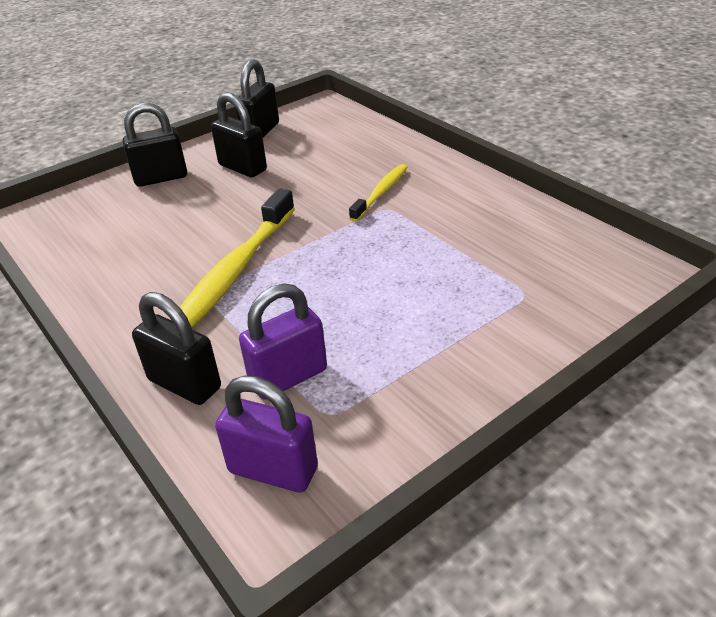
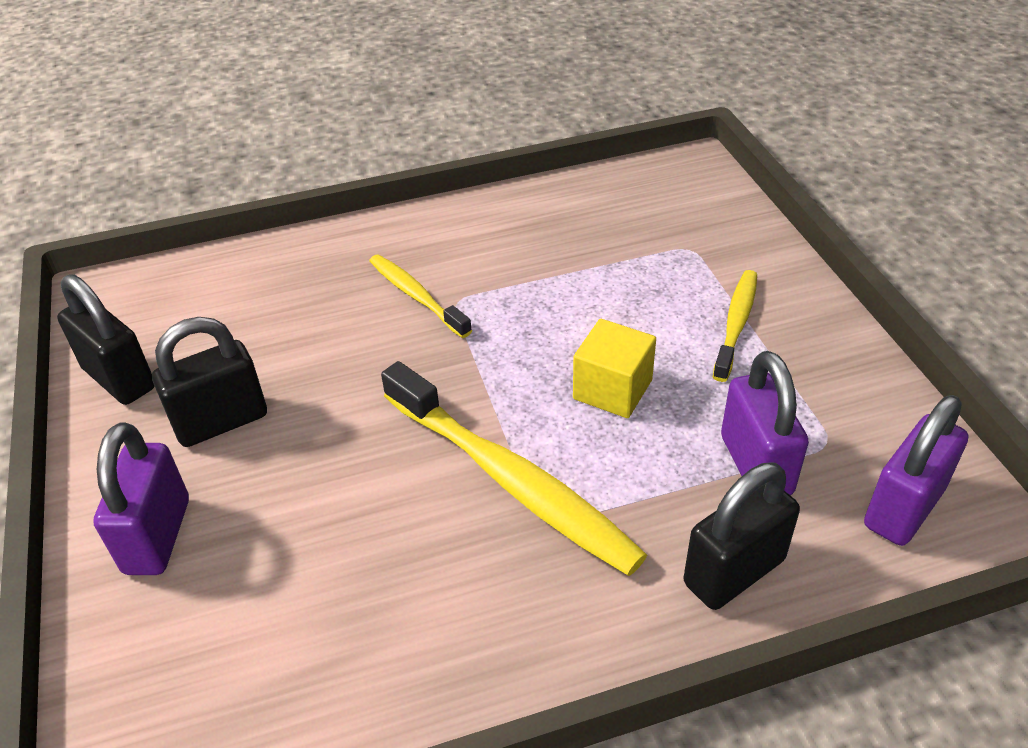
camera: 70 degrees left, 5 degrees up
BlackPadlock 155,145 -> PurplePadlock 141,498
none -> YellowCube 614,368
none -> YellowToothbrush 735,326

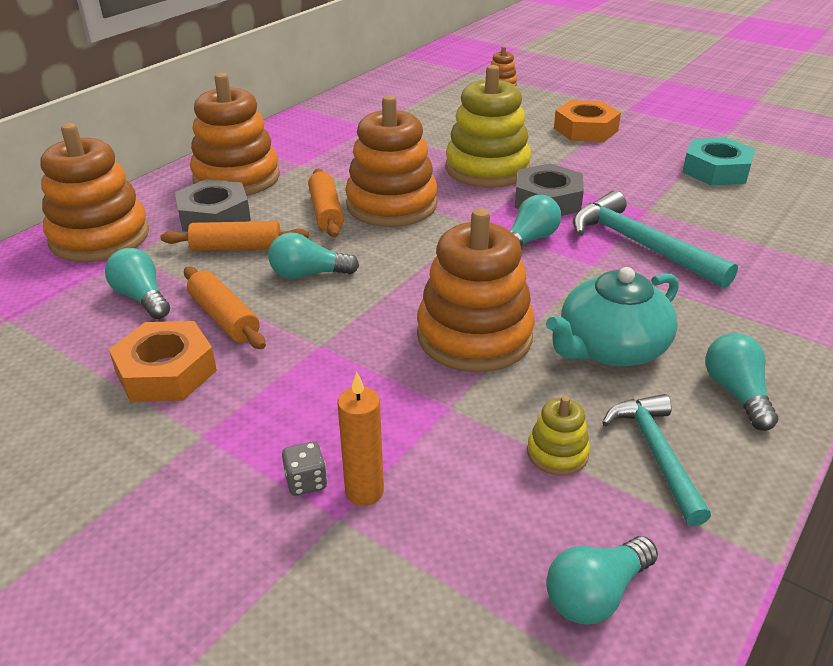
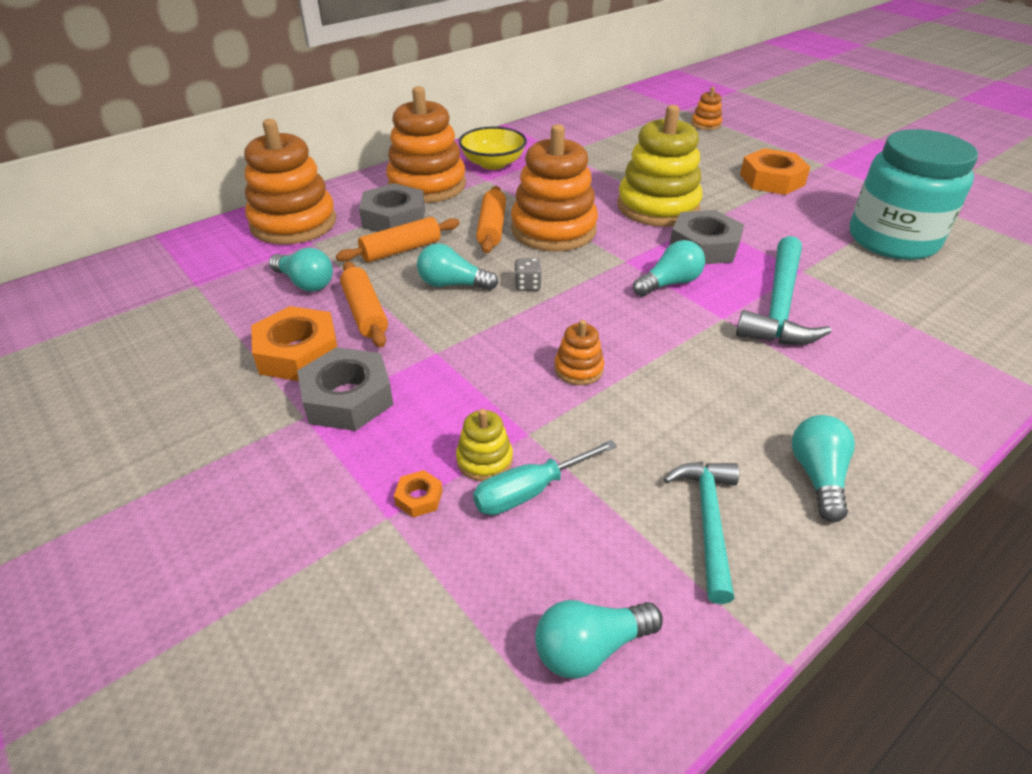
camera: 15 degrees right, 5 degrees up
TurquoiseLightBulb 137,283 -> TurquoiseLightBulb 301,270, 150 degrees clockwise
OrangeRollingPin 235,236 -> OrangeRollingPin 398,239, 45 degrees counterclockwise
GreyDice 304,468 -> GreyDice 528,274, shifted
OrangeCandle 360,439 -> OrangeNut 418,493
OrangeStackingToy 476,290 -> OrangeStackingToy 579,352, x0.44
YellowStackingToy 558,436 -> YellowStackingToy 484,445, shifted
TurquoiseTeapot 612,316 -> none
TurquoiseHammer 655,240 -> TurquoiseHammer 783,290, 135 degrees counterclockwise
TurquoiseNut 718,161 -> TurquoiseJar 914,194
none -> GreyNut 345,389
none -> YellowBowl 493,148
none -> TurquoiseScrewdriver 545,477

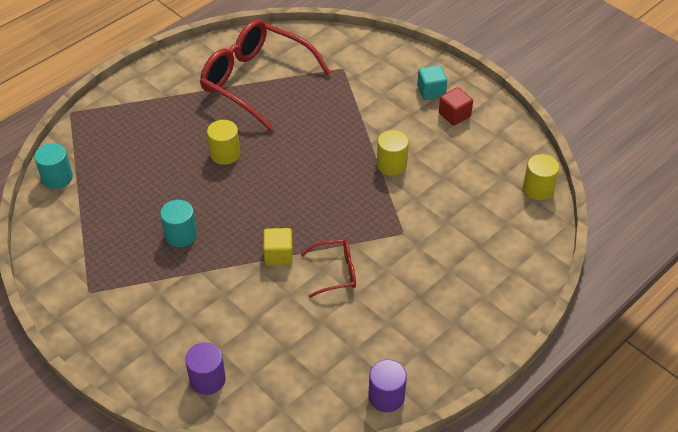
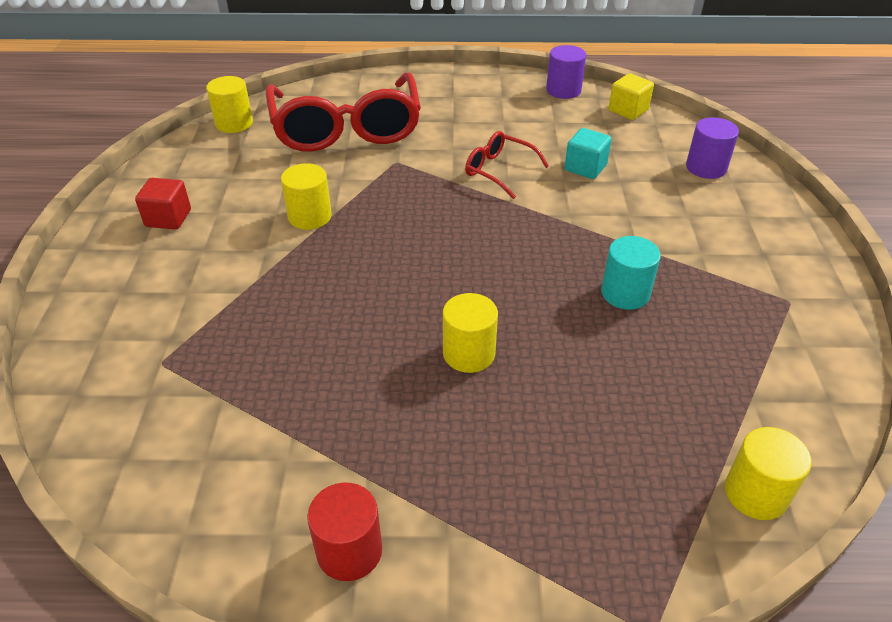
camera: 135 degrees left, 5 degrees down
TurquoiseCylinder 53,166 -> YellowCylinder 768,473
RedGlasses 265,75 -> RedGlasses 343,112, shifted
YellowCube 278,246 -> YellowCube 631,96, shifted
TurquoiseCube 432,82 -> TurquoiseCube 588,153, shifted
none -> RedCylinder 344,532

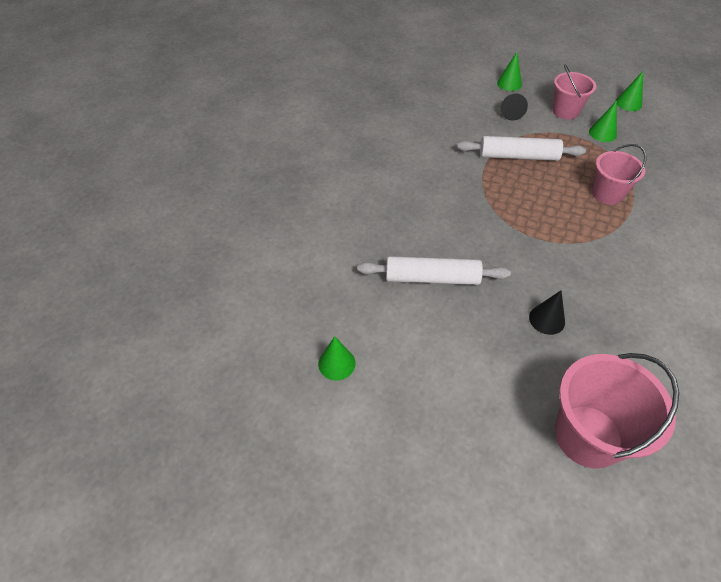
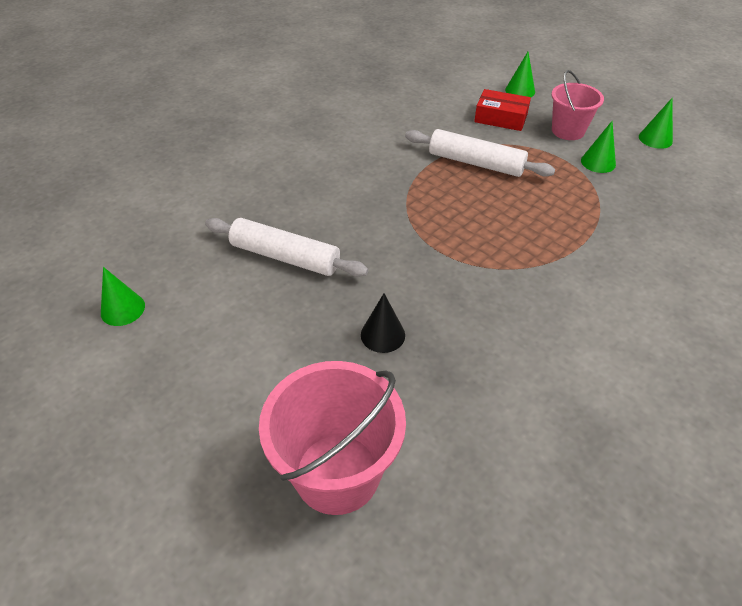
camera: 20 degrees right, 5 degrees down
BlackCone 514,107 -> RedBox 502,110
PinkBucket 619,174 -> none

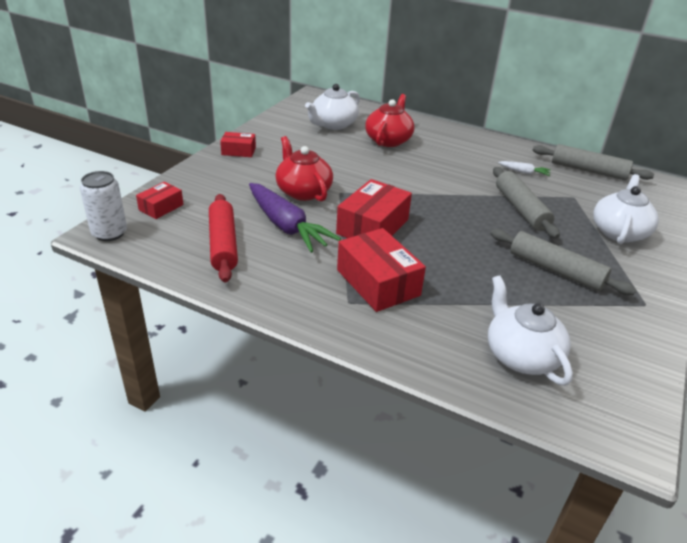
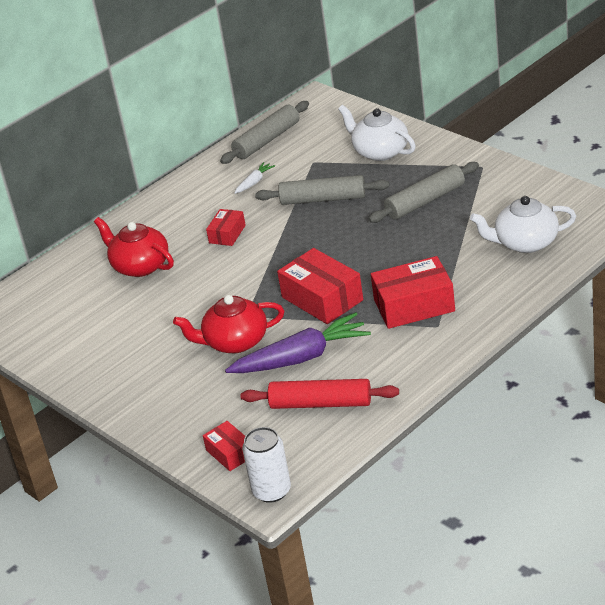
camera: 65 degrees left, 0 degrees up
RedBox 238,144 -> RedBox 226,227, shifted
WhiteTeapot 332,107 -> none

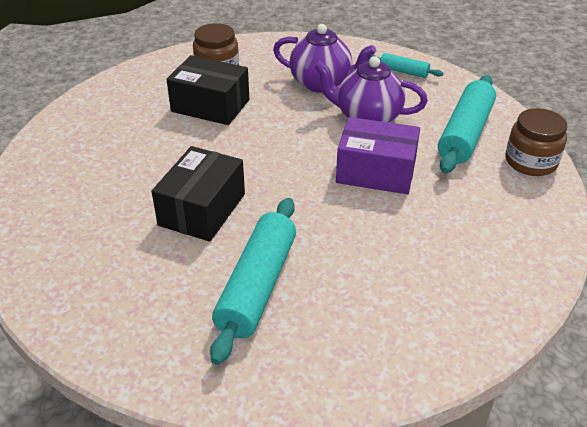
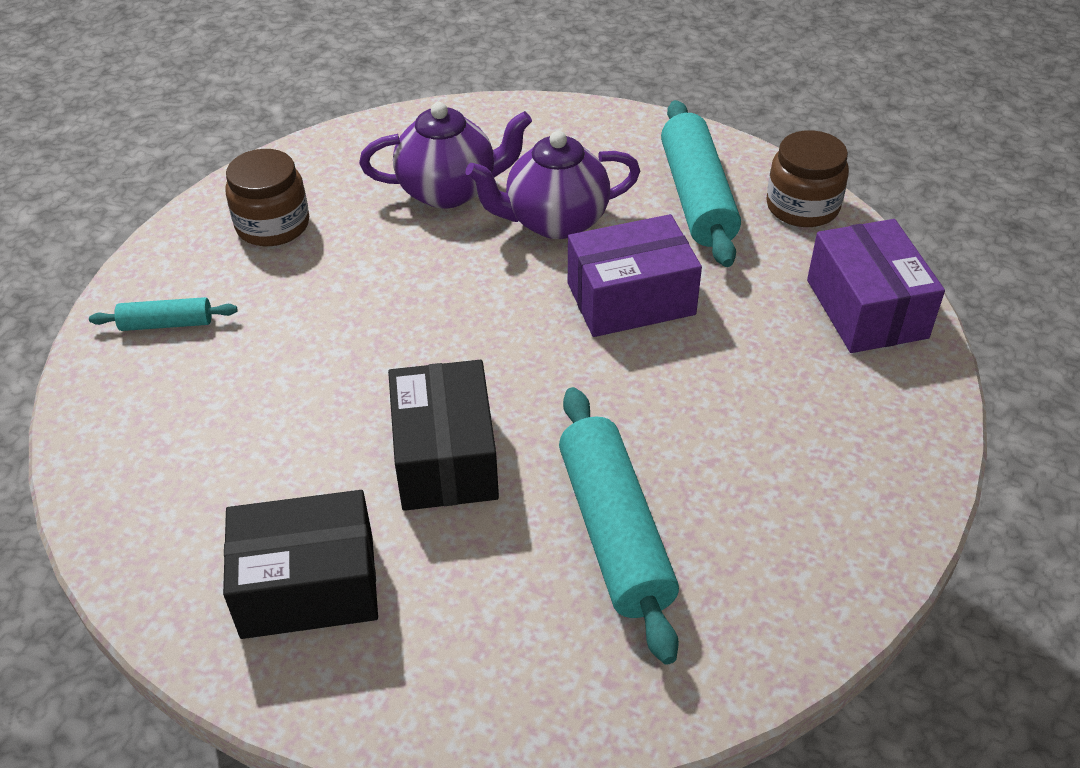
camera: 30 degrees left, 5 degrees up
BlackBox 207,90 -> BlackBox 300,564, shifted
TurquoiseRollingPin 406,65 -> TurquoiseRollingPin 163,314, shifted
none -> PurpleBox 876,286

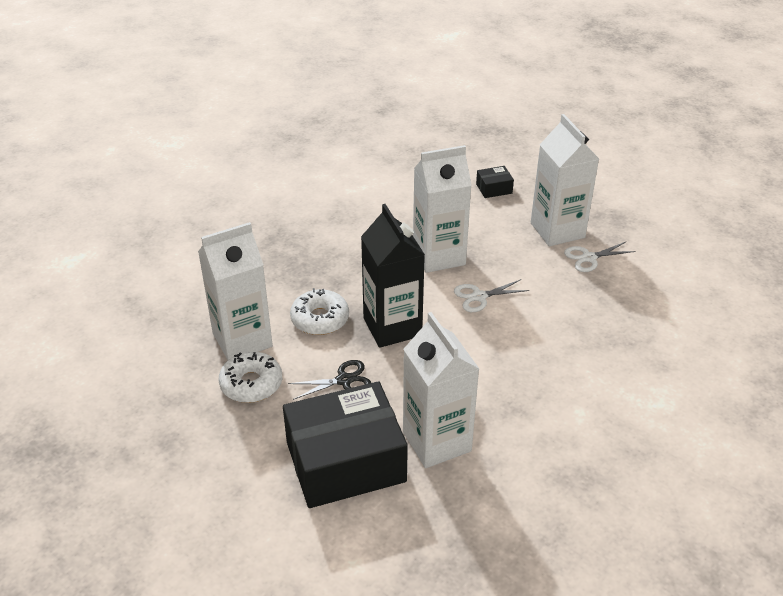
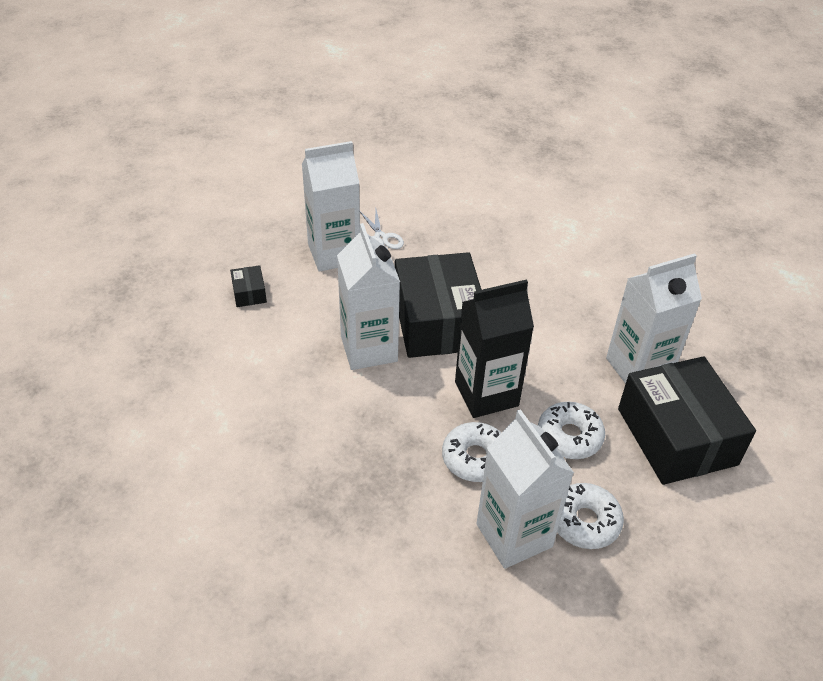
camera: 90 degrees left, 5 degrees up
BlackScissors 329,380 -> WhiteDonut 571,430
WhiteScissors 491,295 -> BlackBox 438,305

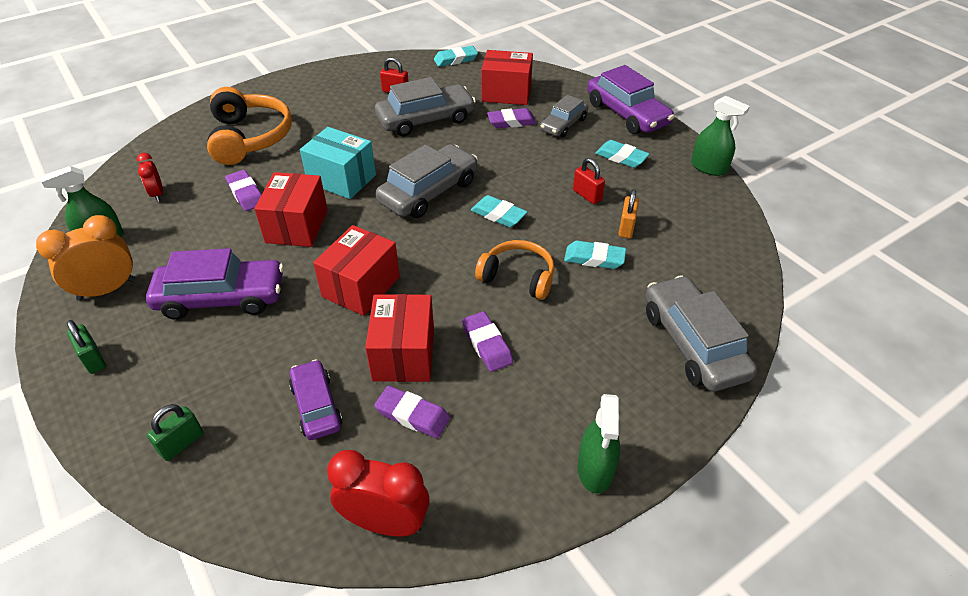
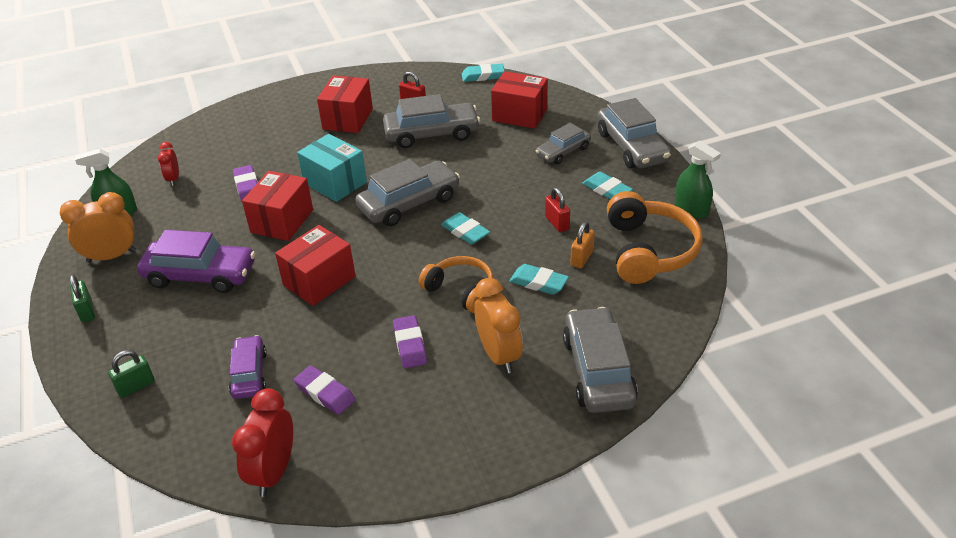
camera: 15 degrees right, 5 degrees down
OrangeHeadphones 249,126 -> OrangeHeadphones 654,237, shifted
RedClock 378,493 -> RedClock 262,442, 105 degrees counterclockwise
RedBox 399,338 -> RedBox 345,104, shifted
PurpleEraser 512,118 -> none
GreenSprayBottle 599,443 -> none
PurpleCar 630,99 -> GreyCar 634,133
none -> OrangeClock 498,326

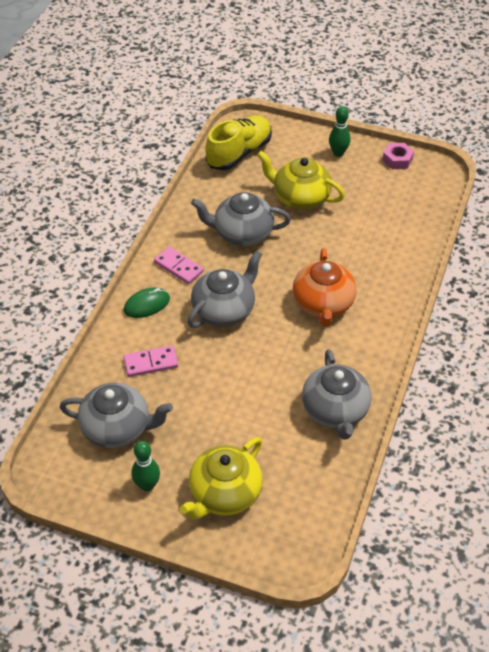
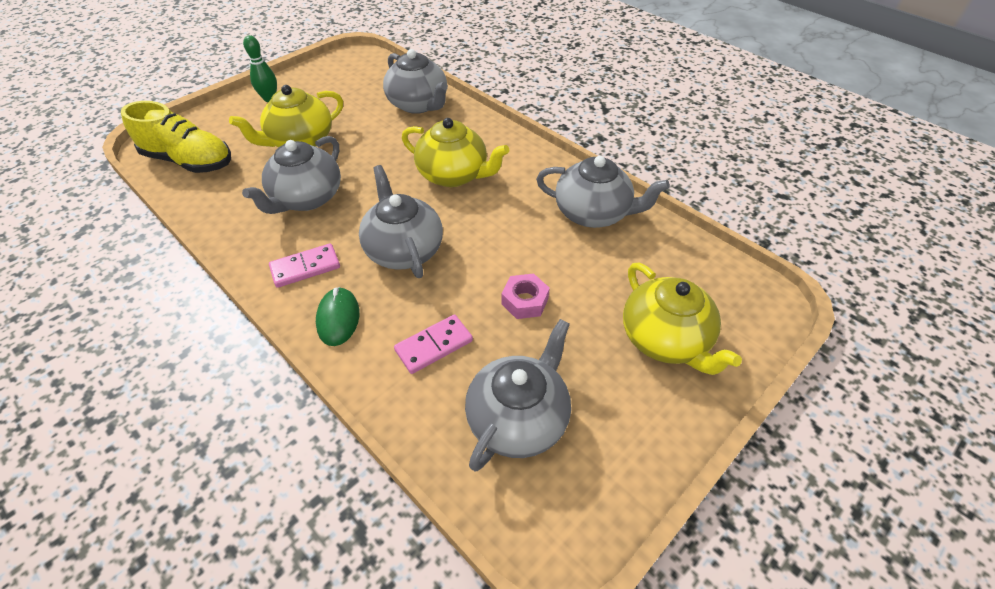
camera: 65 degrees left, 0 degrees up
PinkDomino 150,361 -> PinkDomino 433,344, 45 degrees clockwise
GreenBowlingPin 146,466 -> none
YellowShoe 238,143 -> YellowShoe 176,137, 135 degrees clockwise
OrangeTeapot 324,287 -> YellowTeapot 455,152
PinkNut 398,156 -> PinkNut 525,296, shifted
none -> GreyTeapot 415,81

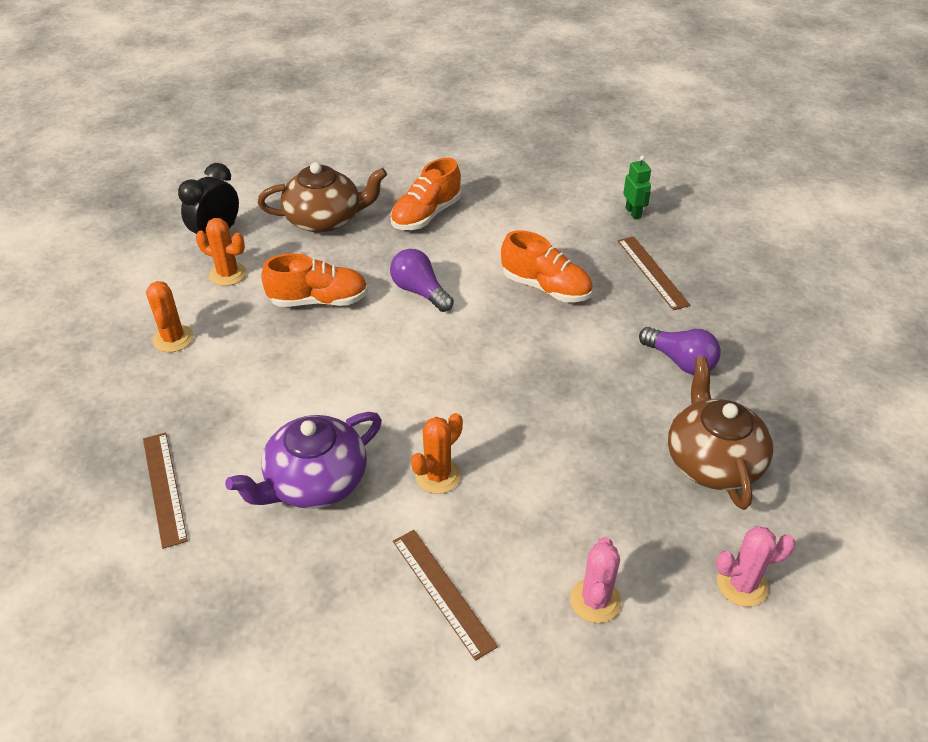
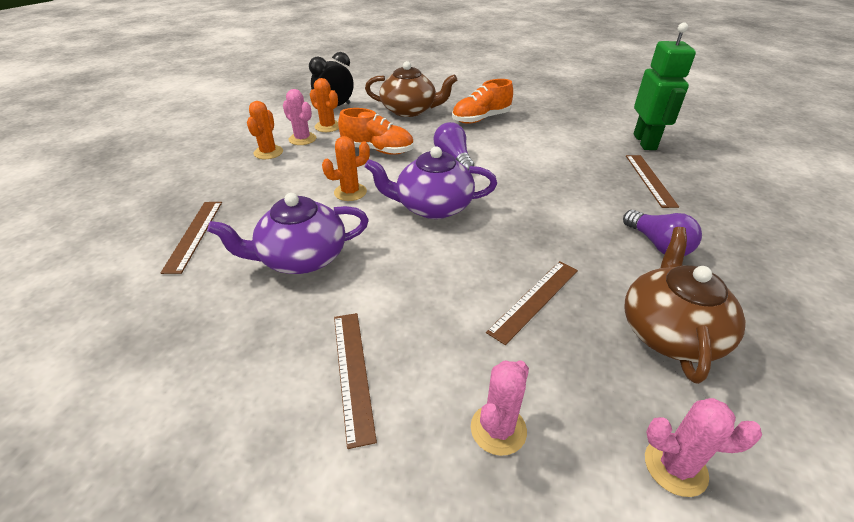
camera: 20 degrees right, 5 degrees down
OrangeCactus 437,453 -> OrangeCactus 346,168, shifted
OrangeShoe 547,266 -> none
GreenRobot 637,187 -> GreenRobot 664,86, x2.04
none -> PinkCactus 299,117
none -> PurpleTeapot 431,182
none -> BrownRuler 532,303

